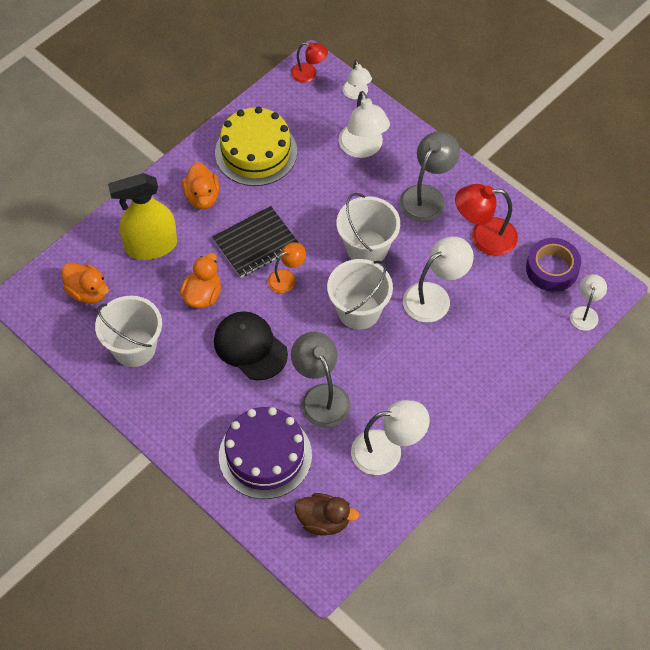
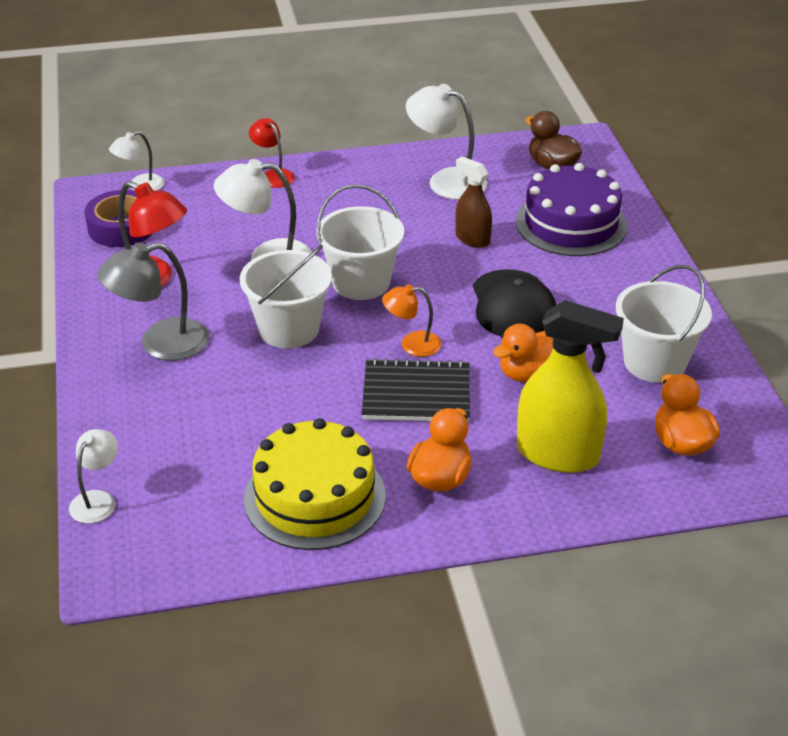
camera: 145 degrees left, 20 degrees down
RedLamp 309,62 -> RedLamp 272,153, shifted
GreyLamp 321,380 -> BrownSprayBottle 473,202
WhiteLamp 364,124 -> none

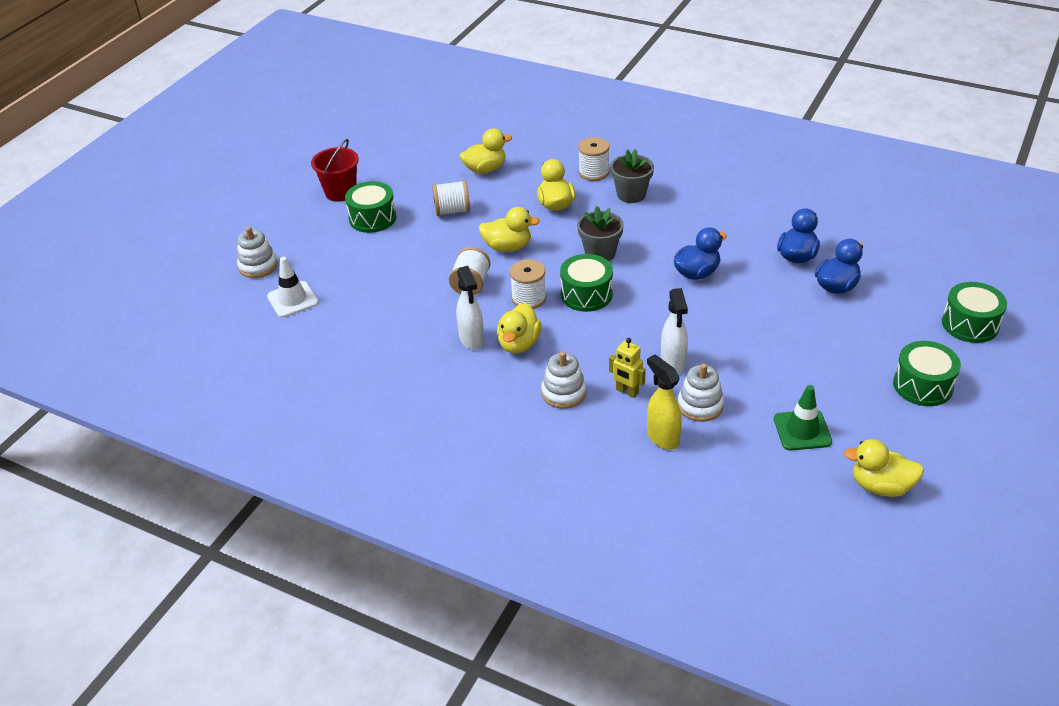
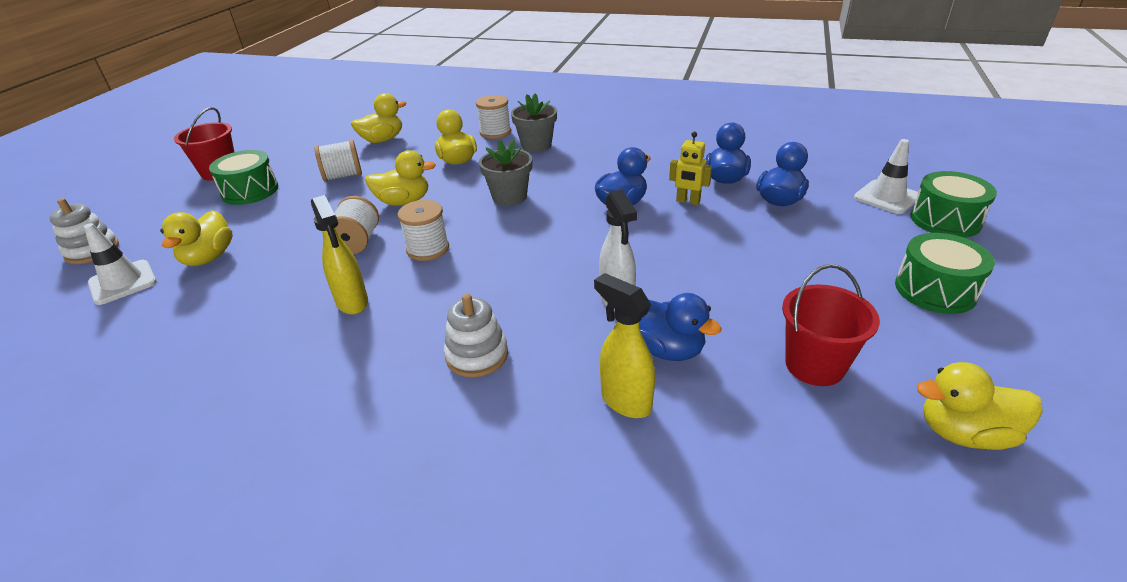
camera: 10 degrees left, 5 degrees down
WhiteSprayBottle 470,308 -> YellowSprayBottle 339,255
YellowDuck 519,328 -> YellowDuck 197,238, shifted
GreenDrum 586,283 -> none
YellowRobot 627,368 -> YellowRobot 690,168, shifted
WhiteStackingToy 701,393 -> BlueDuck 680,327
GreenTrafficCone 803,418 -> RedBucket 831,325
none -> WhiteTrafficCone 887,176

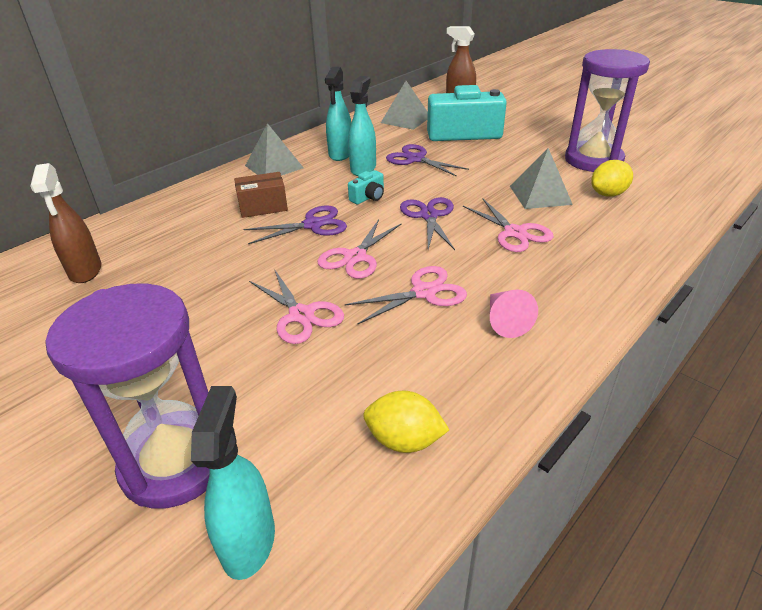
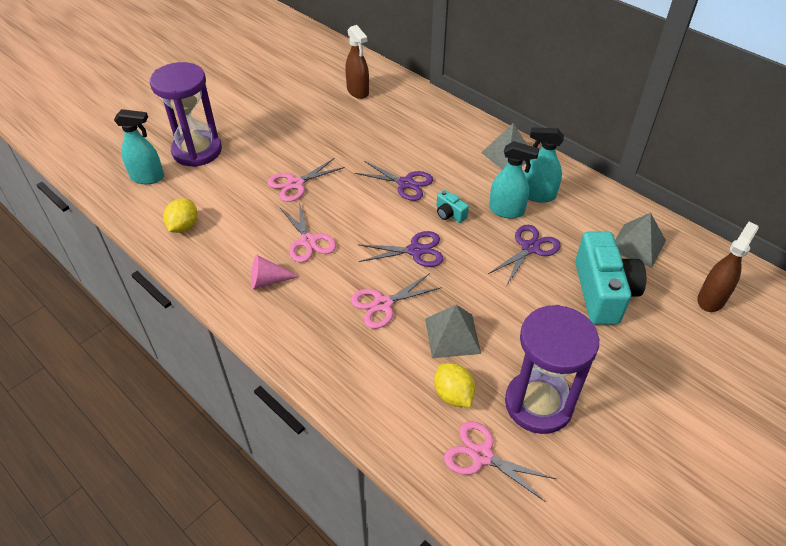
camera: 90 degrees right, 10 degrees up
BrownSprayBottle 65,223 -> BrownSprayBottle 357,62, 105 degrees counterclockwise
BrownBox 261,195 -> none
PurpleScissors 295,224 -> PurpleScissors 394,181, 45 degrees counterclockwise
PinkScissors 359,249 -> PinkScissors 500,461, shifted

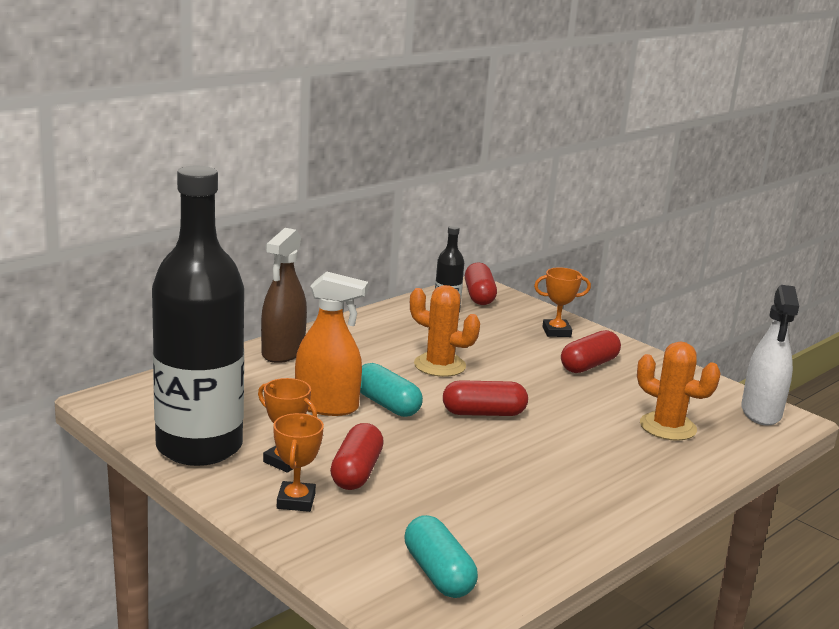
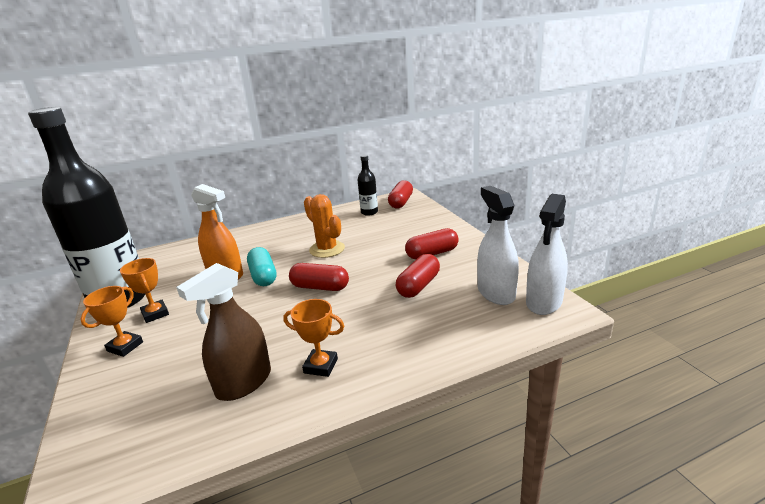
camera: 25 degrees right, 5 degrees up
BrownSprayBottle 284,295 -> BrownSprayBottle 223,332, shifted
RedCapsule 357,456 -> RedCapsule 417,276, shifted
TurquoiseCapsule 441,556 -> none
OrangeTrophy 562,302 -> OrangeTrophy 313,338, shifted
OrangeCactus 679,391 -> none
none -> WhiteSprayBottle 498,245

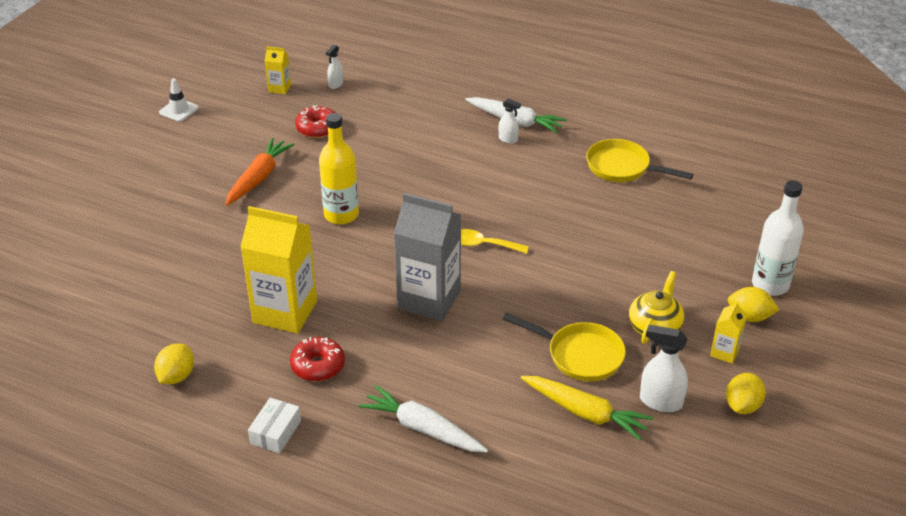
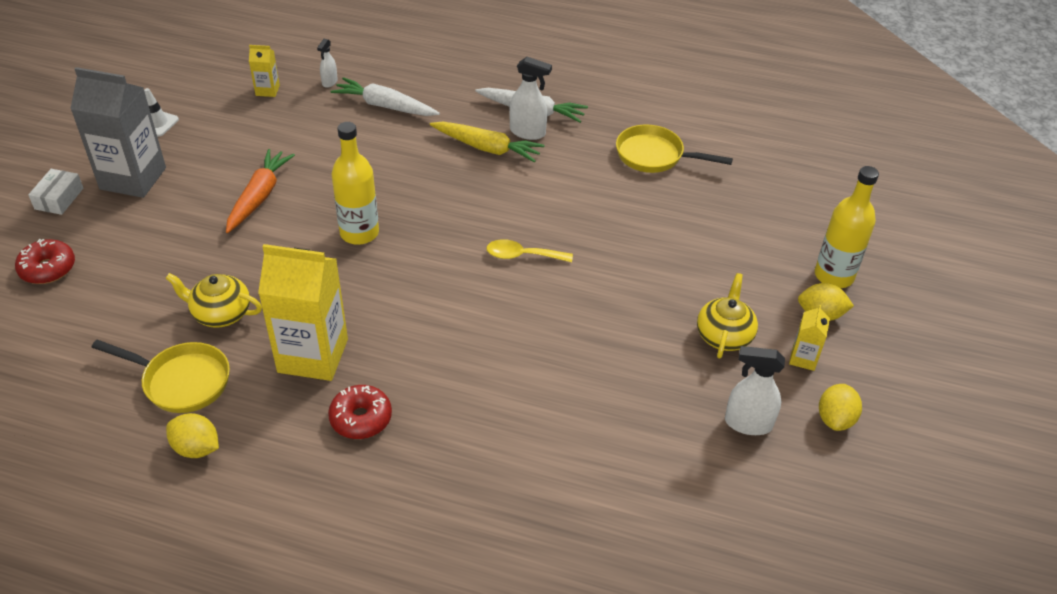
camera: 10 degrees left, 5 degrees up
YellowLemon 174,364 -> YellowLemon 192,435, 75 degrees counterclockwise
WhiteBox 274,425 -> WhiteBox 55,192, shifted
RedDonut 315,121 -> RedDonut 45,261, shifted
WhiteCarrot 423,418 -> WhiteCarrot 385,96, shifted
GreyCarton 427,257 -> GreyCarton 118,132, shifted
WhiteSprayBottle 510,121 -> WhiteSprayBottle 530,98, x1.68
YellowPan 564,347 -> YellowPan 160,376, shifted
YellowCarrot 587,408 -> YellowCarrot 487,142, shifted
WhiteBottle 778,238 -> YellowBottle 847,227
none -> YellowTeapot 213,300

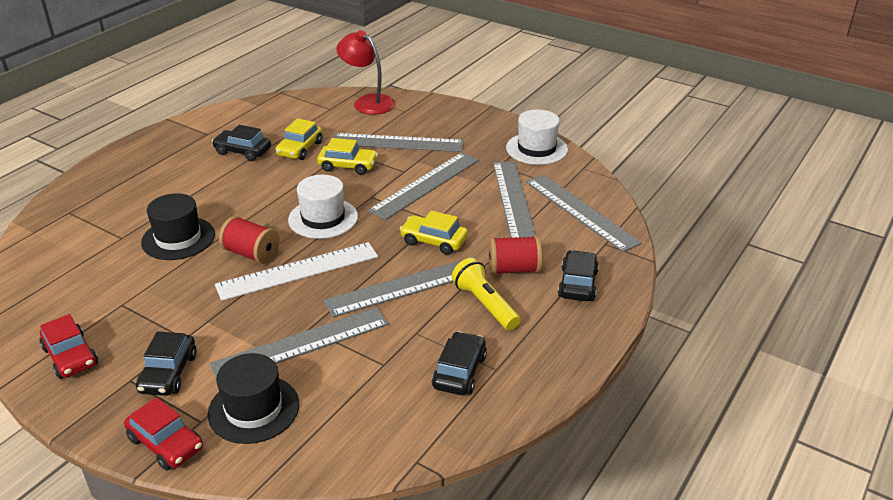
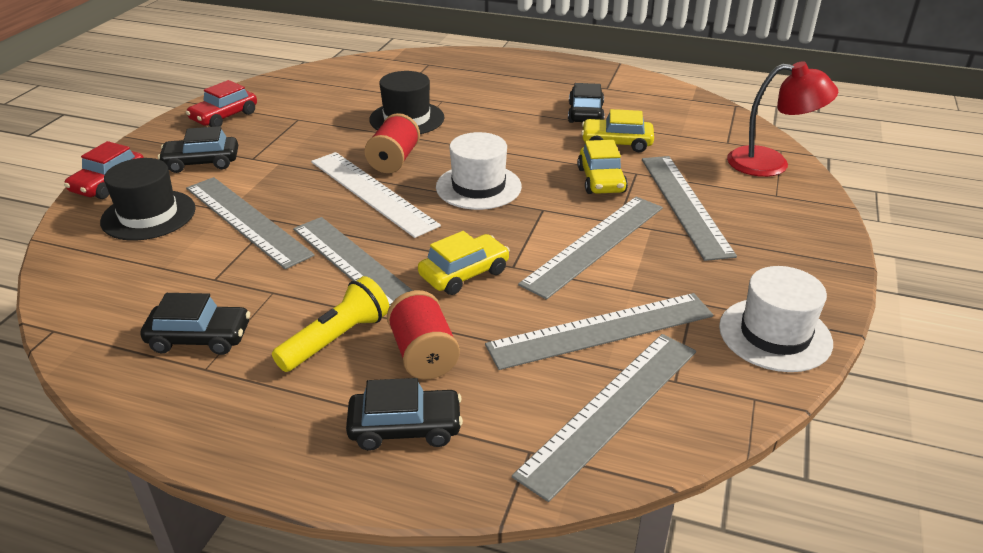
camera: 75 degrees right, 0 degrees up
RedLamp 365,72 -> RedLamp 782,119, 75 degrees clockwise
GreyRuler 423,186 -> GreyRuler 590,248, 75 degrees counterclockwise
YellowCar 434,233 -> YellowCar 464,263, 45 degrees clockwise

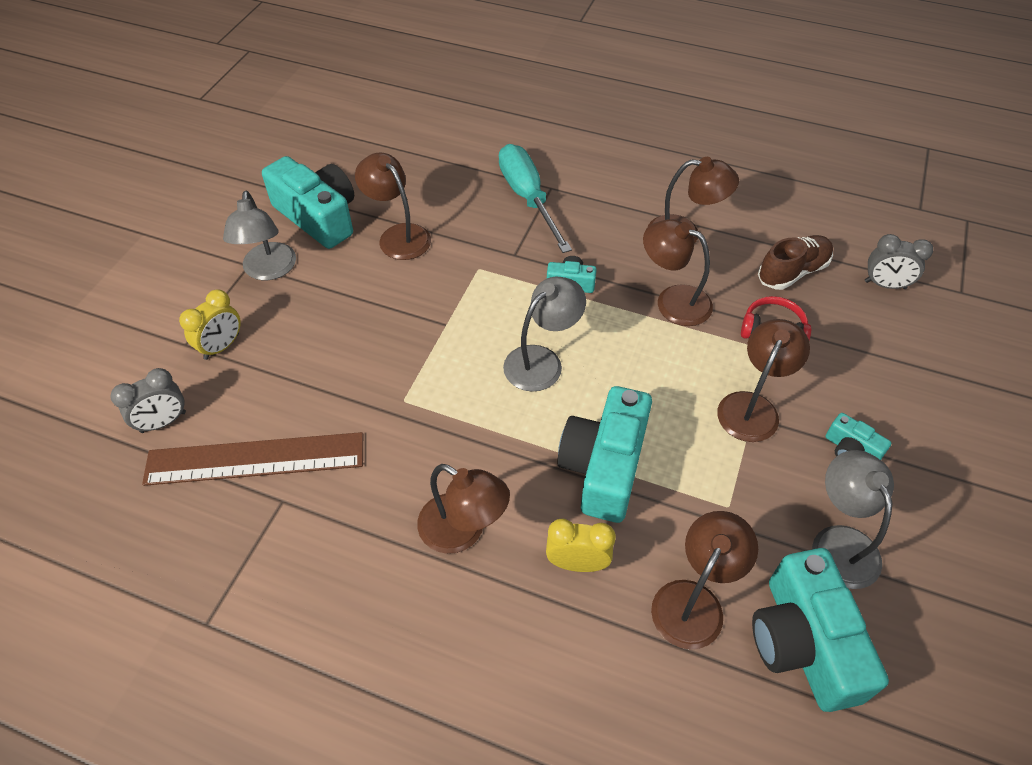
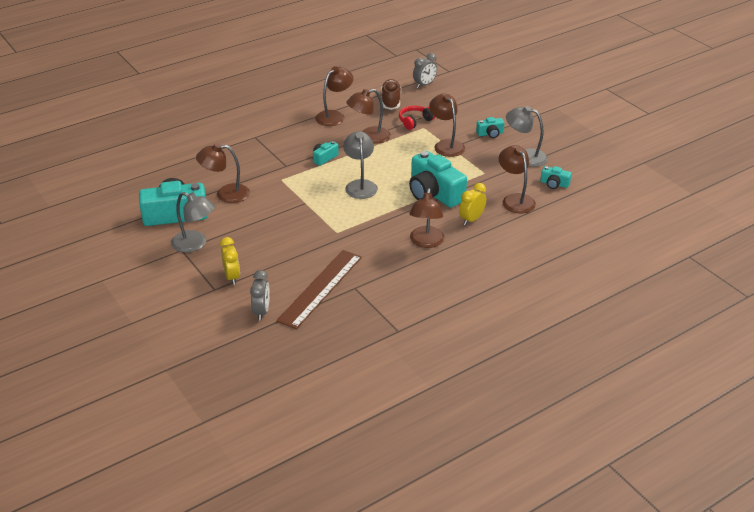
camera: 55 degrees left, 15 degrees down
BrownLamp 463,509 -> BrownLamp 427,218, 120 degrees clockwise
TurquoiseScrewdriver 535,198 -> none
TurquoiseCamera 820,630 -> TurquoiseCamera 555,177, x0.47

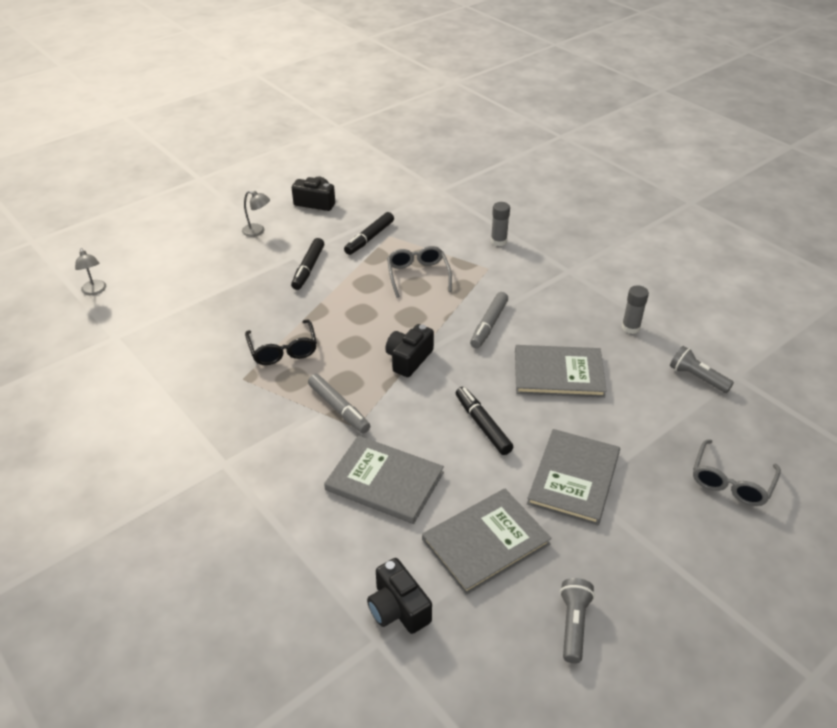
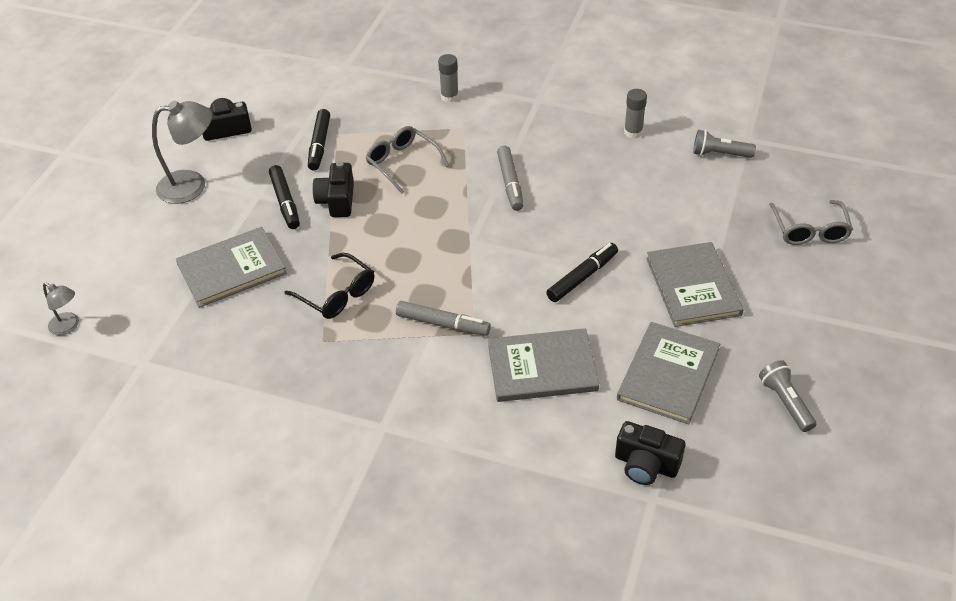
camera: 30 degrees left, 5 degrees up
GreyLamp 256,214 -> GreyLamp 182,152, x1.82
BlackCamera 409,350 -> BlackCamera 333,189, shifted
BlackMarker 484,421 -> BlackMarker 582,272, 105 degrees clockwise
GreyBook 561,371 -> GreyBook 231,267, shifted

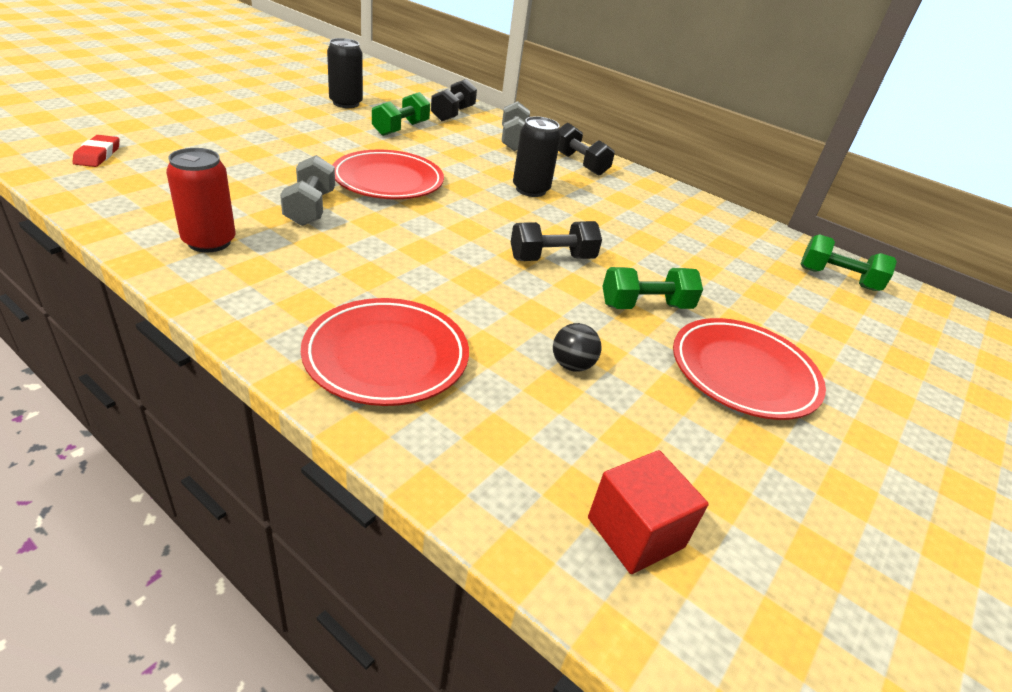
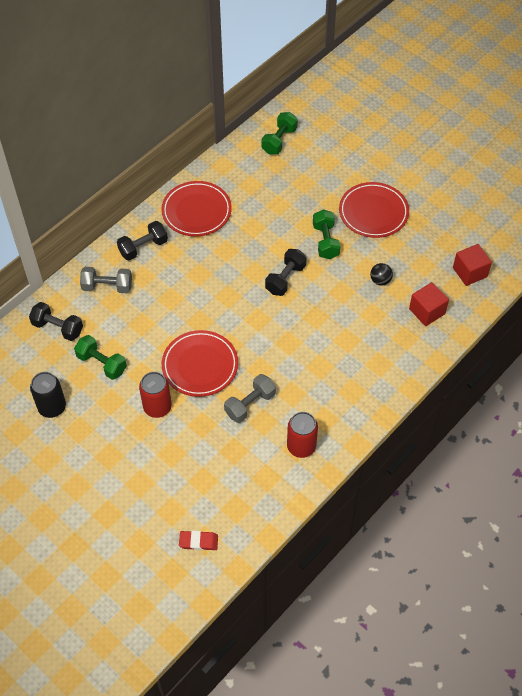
camera: 80 degrees left, 20 degrees up
GreyDumbbell 307,190 -> GreyDumbbell 250,398, 45 degrees counterclockwise
RedPlate 385,352 -> RedPlate 196,209, shifted
BlackDumbbell 556,241 -> BlackDumbbell 285,272, 45 degrees clockwise
BlackCan 537,156 -> none
none -> RedCan 155,395
none -> RedCube 429,304

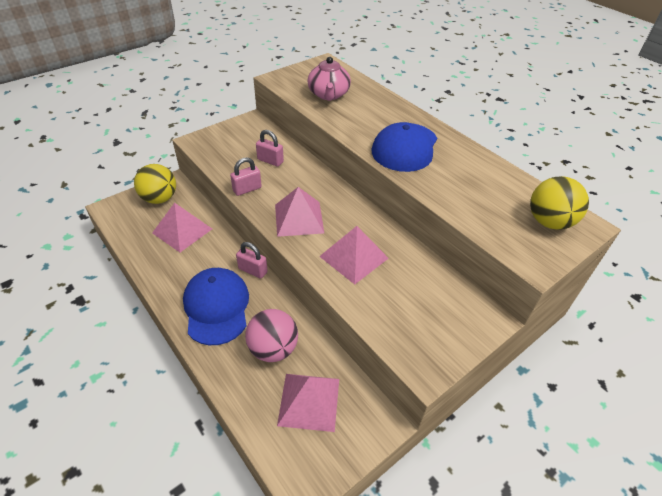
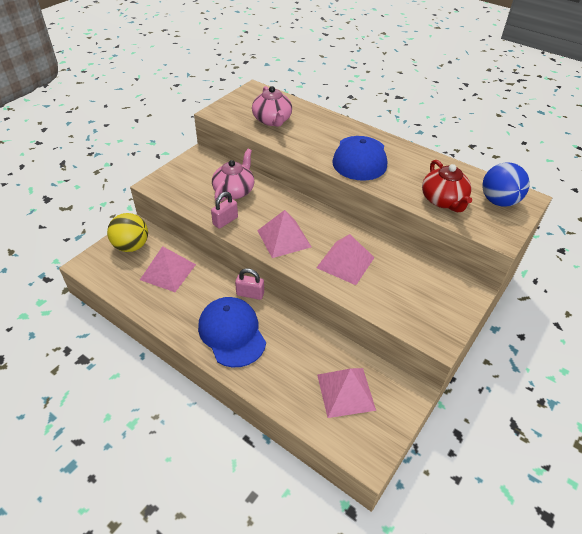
camera: 15 degrees left, 0 degrees up
PinkBall 271,335 -> none
PinkPadlock 270,148 -> PinkTeapot 233,175
YellowBall 559,203 -> BlueBall 506,184
none -> RedTeapot 447,186

